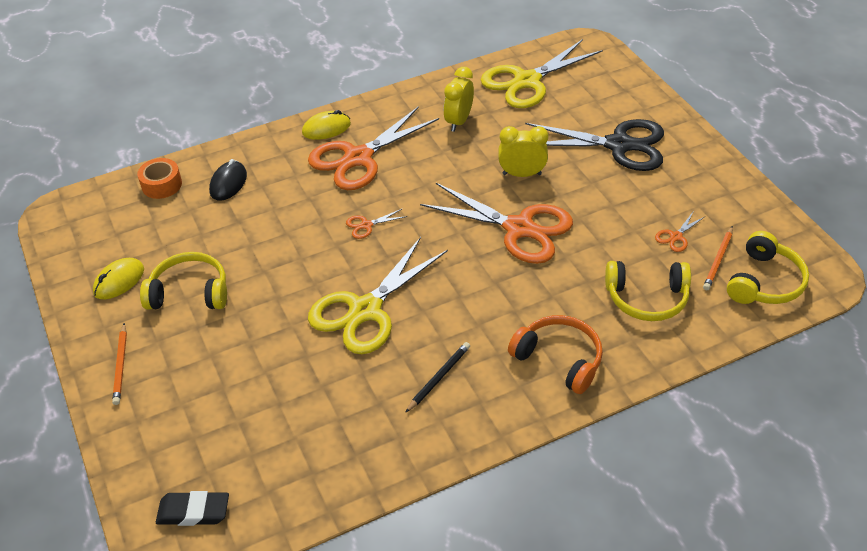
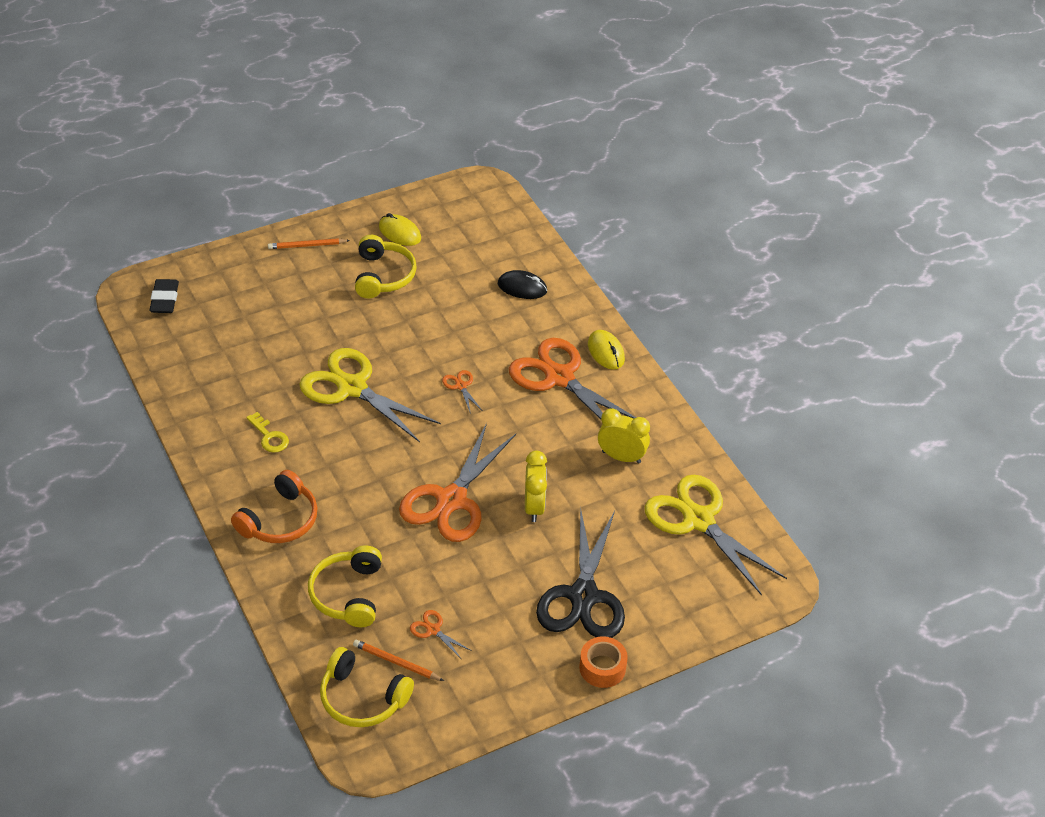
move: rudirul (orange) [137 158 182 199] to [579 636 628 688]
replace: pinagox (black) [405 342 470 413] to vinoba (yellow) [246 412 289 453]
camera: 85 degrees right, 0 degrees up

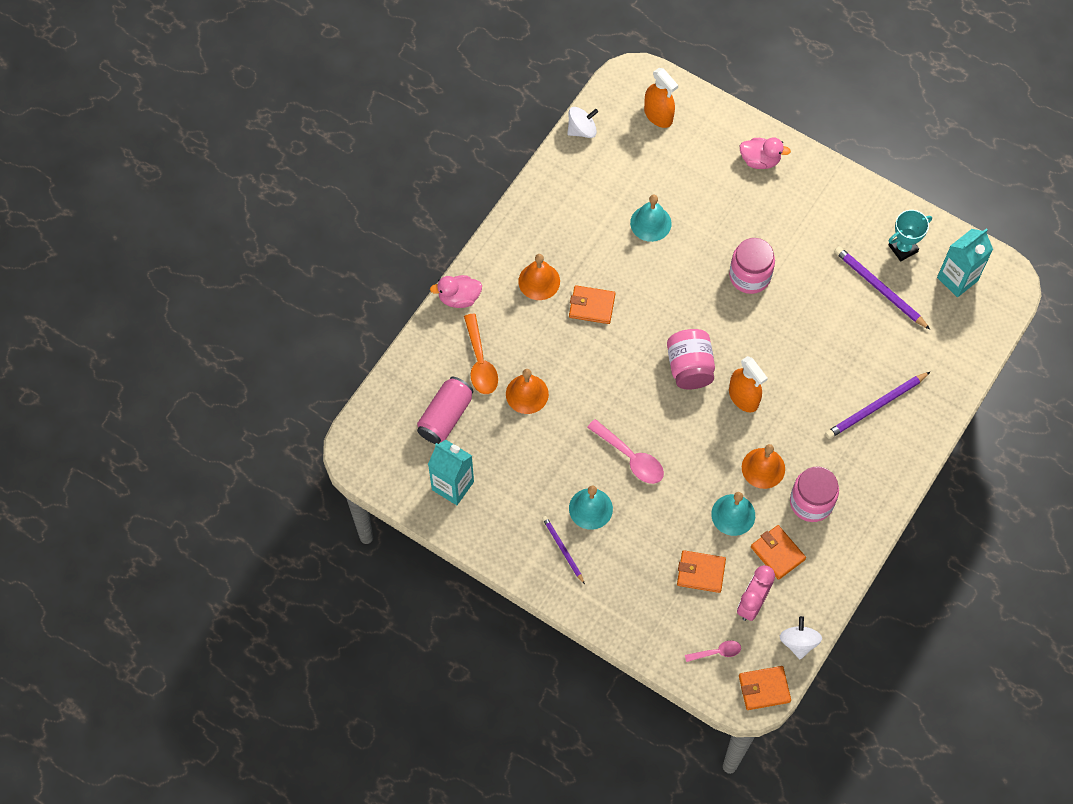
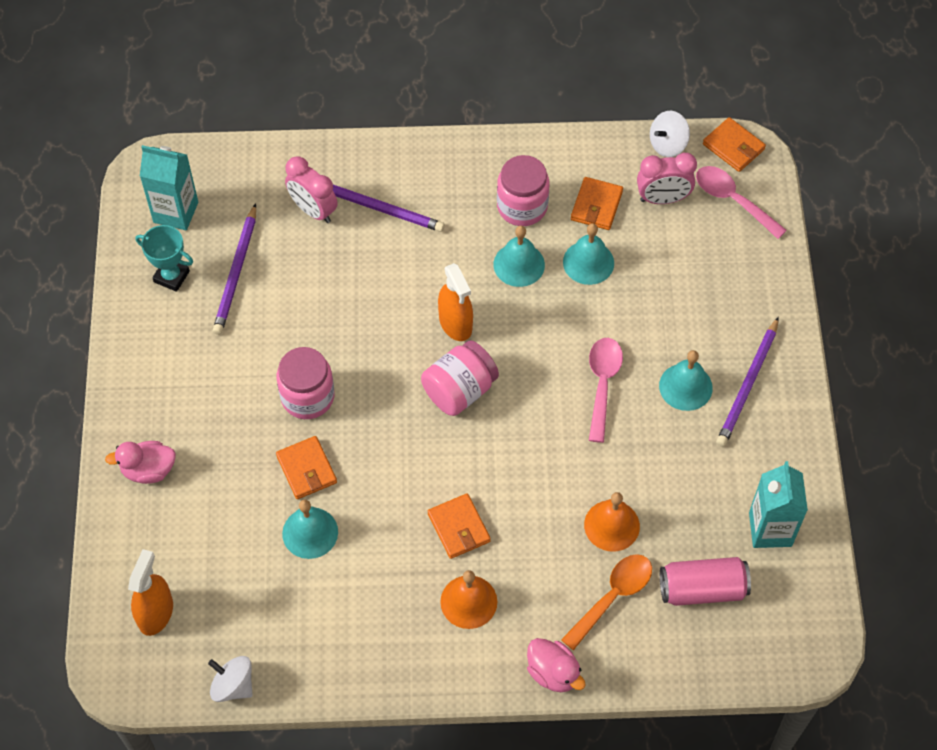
insert: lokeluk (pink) [285 156 338 223]
move: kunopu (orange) [677 550 726 593] to [276 436 337 499]
recolor: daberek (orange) [742 444 785 489] to daberek (turquoise) [493 226 545 287]
rotate: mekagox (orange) [729 356 768 412] = [438 263 473 341] 135 degrees clockwise; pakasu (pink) [740 137 791 169] = [105 441 176 484] 75 degrees counterclockwise
resize: pinagox (purple) [542 516 585 584] = [716 317 779 447] x1.63; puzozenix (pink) [685 640 741 662] = [696 166 787 239] x1.71
camera: 125 degrees left, 5 degrees down

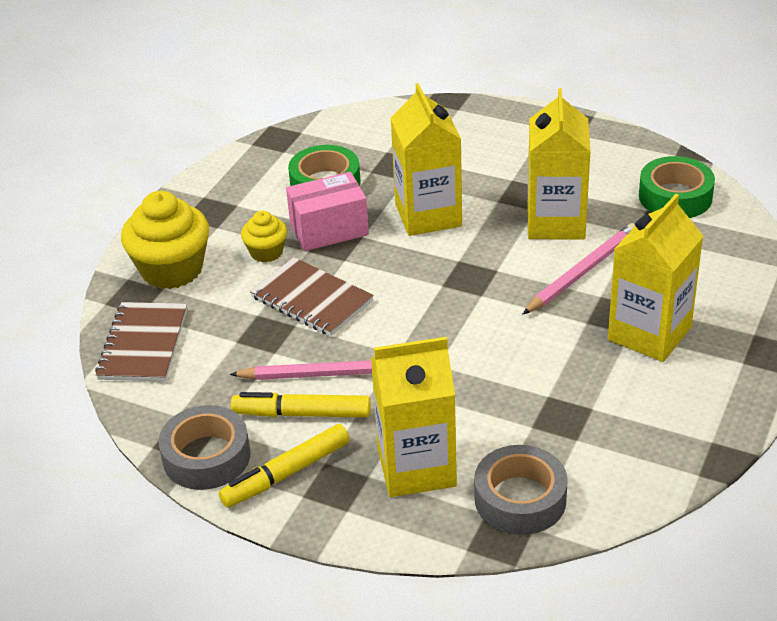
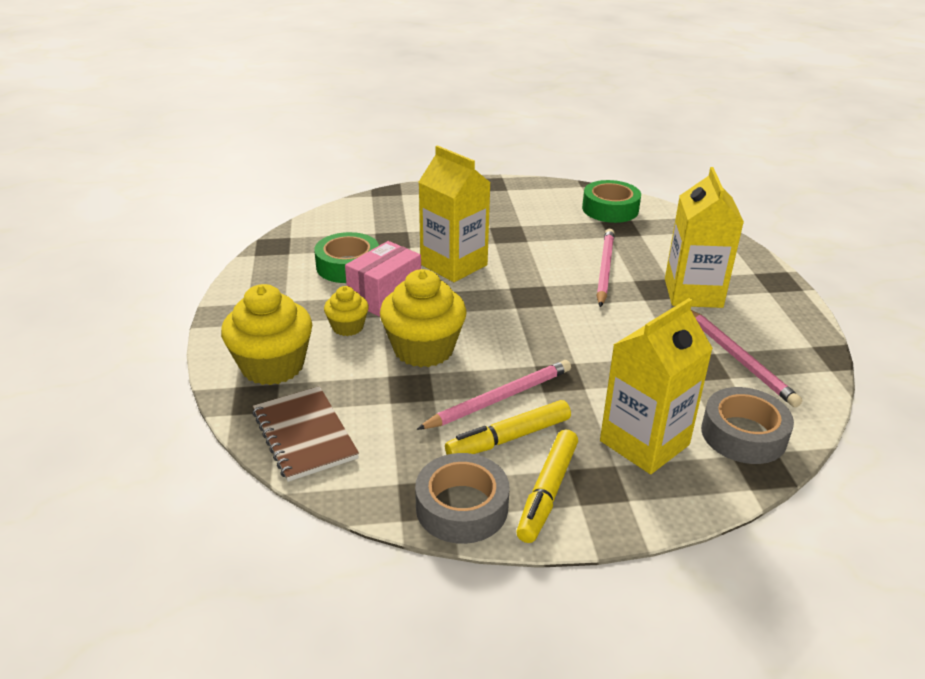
delete: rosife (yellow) [528 88 591 240]
insert: pinagox (pink) [691 310 802 407]
replace: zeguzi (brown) [250 257 374 336] to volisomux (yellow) [380 269 467 367]
camera: 35 degrees left, 5 degrees down

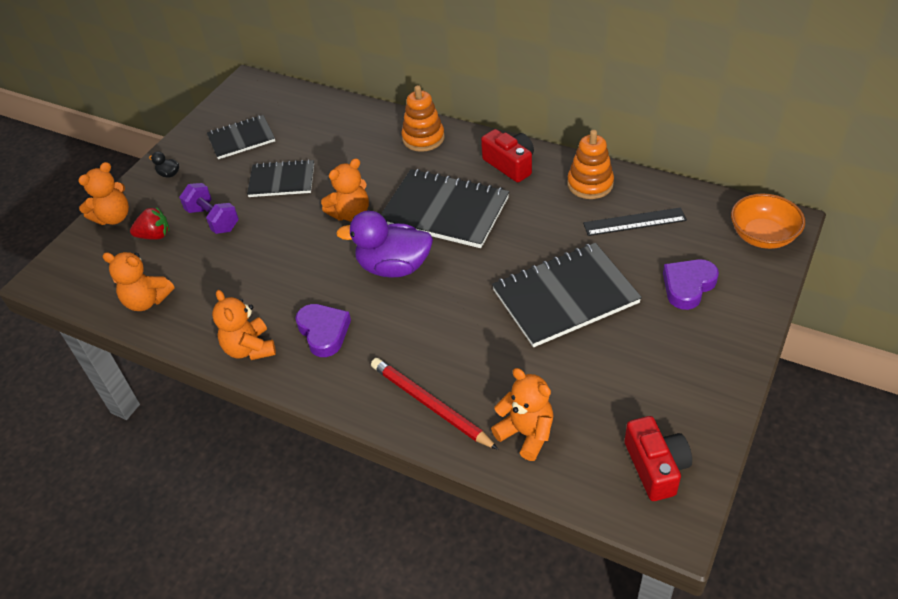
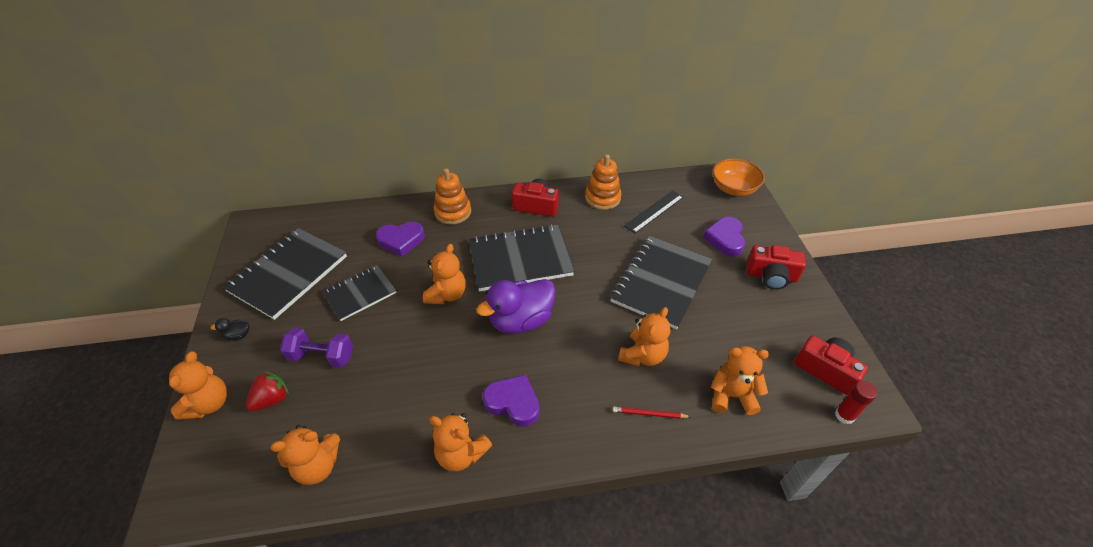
insert: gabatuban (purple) [376 222 425 257]; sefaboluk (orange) [618 307 670 367]; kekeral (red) [746 245 806 290]; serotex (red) [835 381 877 424]
resize: zeguzi (black) [207 115 275 159] = [223 228 347 320] x1.65; pinagox (red) [371 358 499 450] = [613 407 691 419] x0.52
camera: 40 degrees left, 0 degrees up

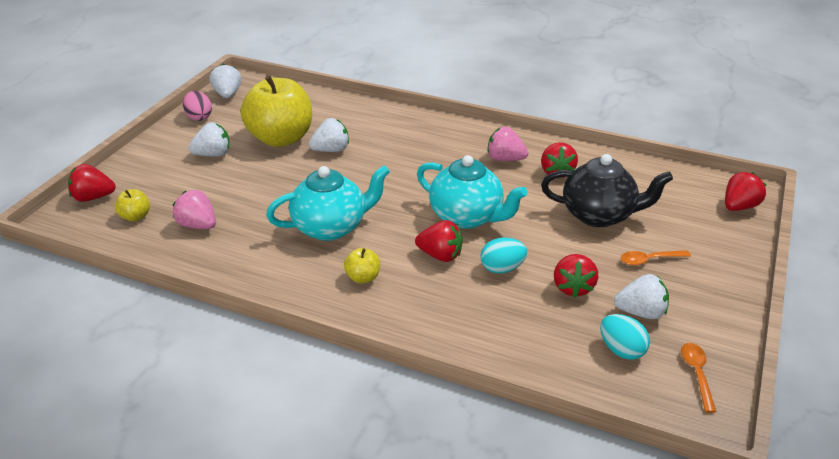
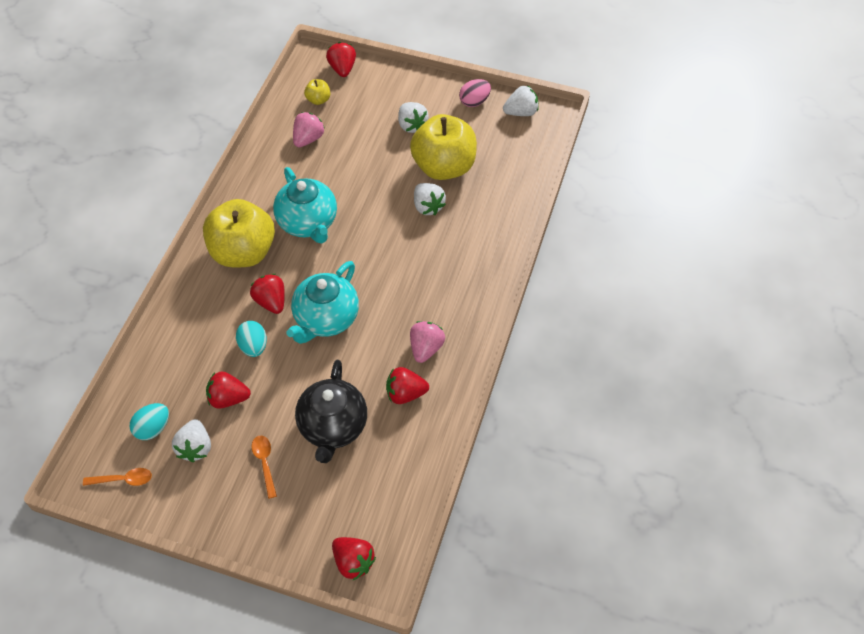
rotate: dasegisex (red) [415 220 463 262] = [250 274 285 314] 135 degrees clockwise
resize: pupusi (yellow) [344 248 380 283] = [203 199 275 267] x2.42
camera: 85 degrees right, 20 degrees up

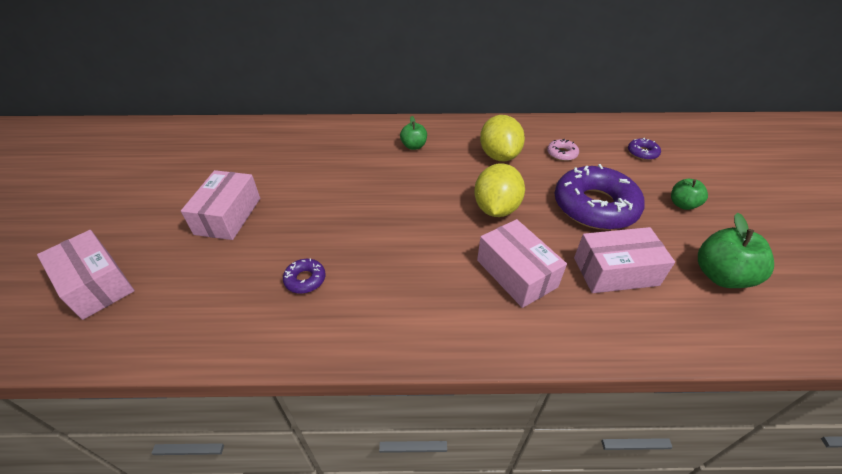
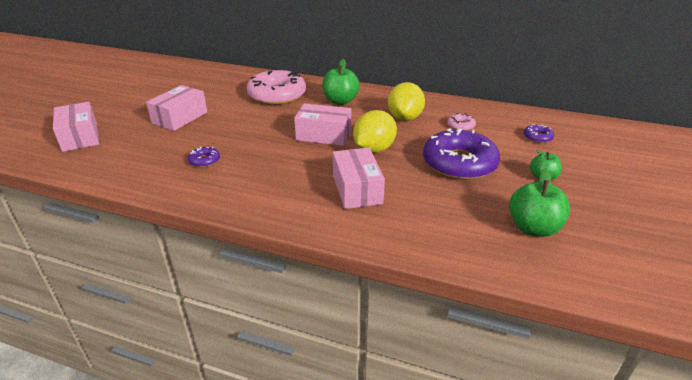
insert: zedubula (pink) [247 70 306 105]
move: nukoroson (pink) [574 227 675 293] to [294 103 351 146]
resize: pupusi (green) [400 116 427 150] = [322 59 360 105] x1.64
camera: 20 degrees right, 10 degrees down

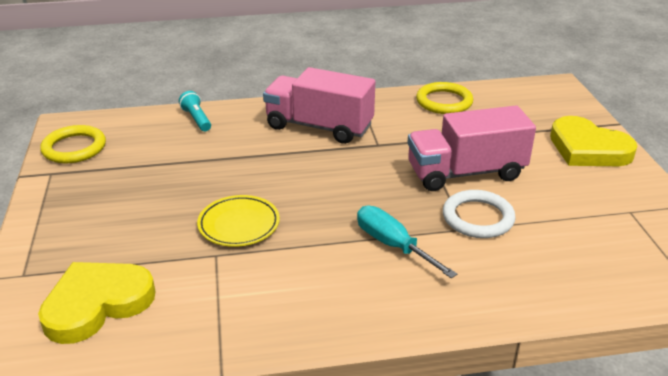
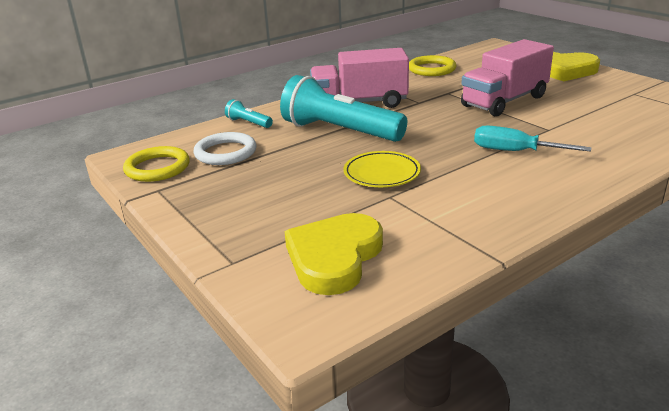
insert: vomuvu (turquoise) [280 75 407 142]
move: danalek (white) [443 190 516 238] to [193 132 257 165]
camera: 25 degrees left, 5 degrees down

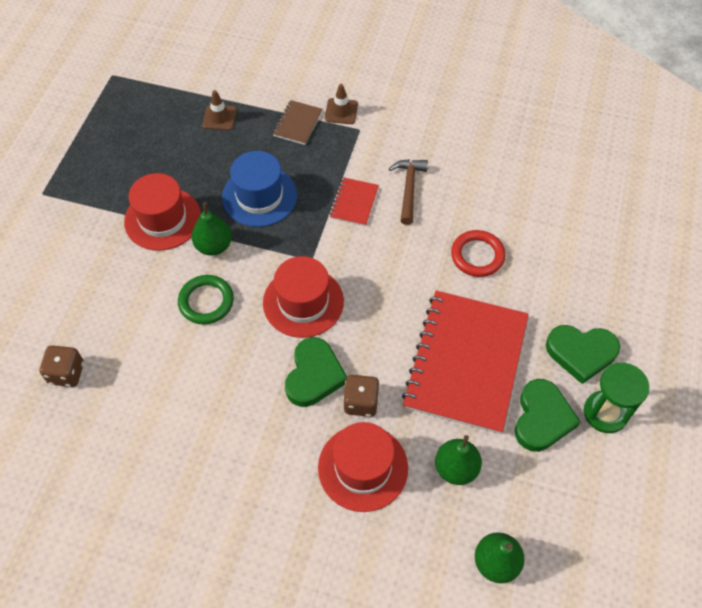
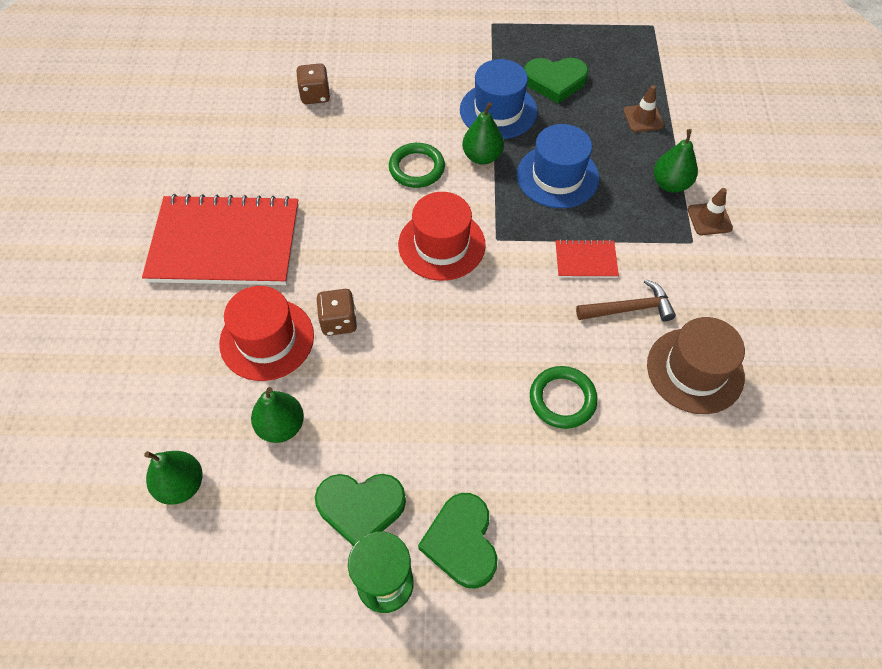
insert: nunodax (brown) [647 317 745 414]
move: gabatuban (green) [285 337 347 407] to [524 58 589 104]; zeguzi (red) [402 291 529 434] to [142 194 299 285]
replace: zeguzi (brown) [273 100 323 145] to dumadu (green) [654 129 698 193]
recolor: nunodax (red) [124 173 201 251] to nunodax (blue) [460 59 538 139]; danalek (red) [451 230 505 277] to danalek (green) [530 366 598 429]
camera: 75 degrees right, 0 degrees up

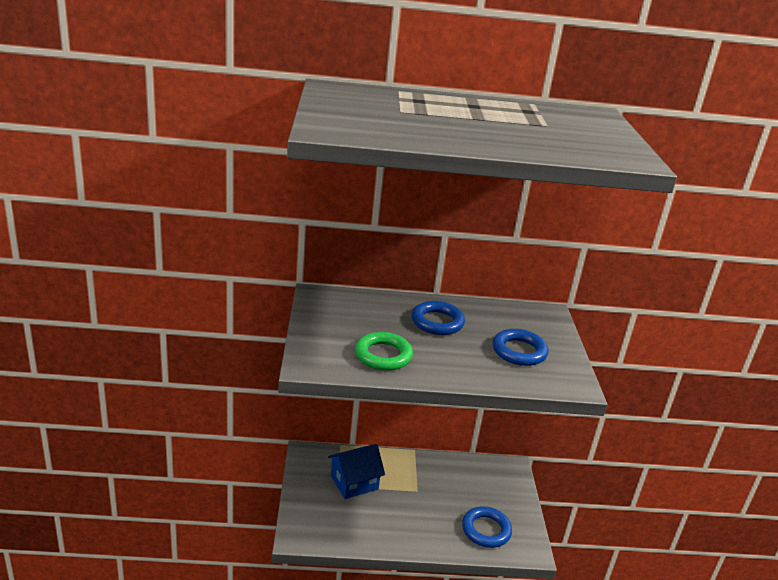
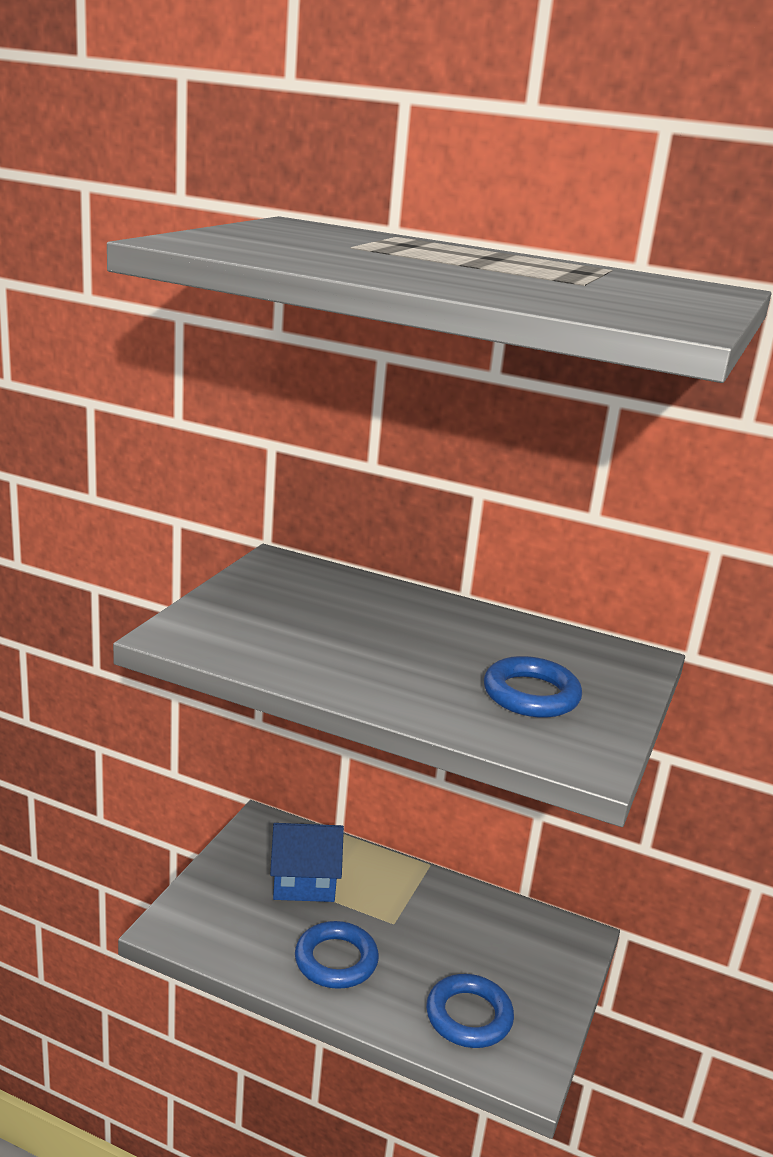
delete: danalek (green) [355 332 413 371]
move: danalek (blue) [412 301 465 335] to [295 921 379 989]
camera: 25 degrees right, 5 degrees down

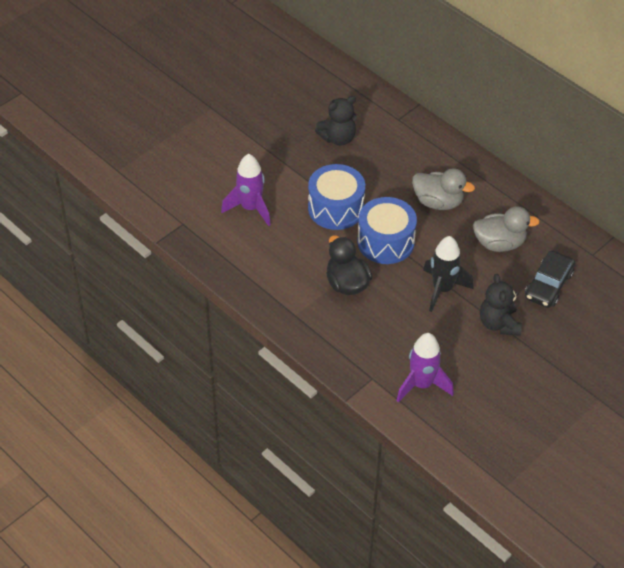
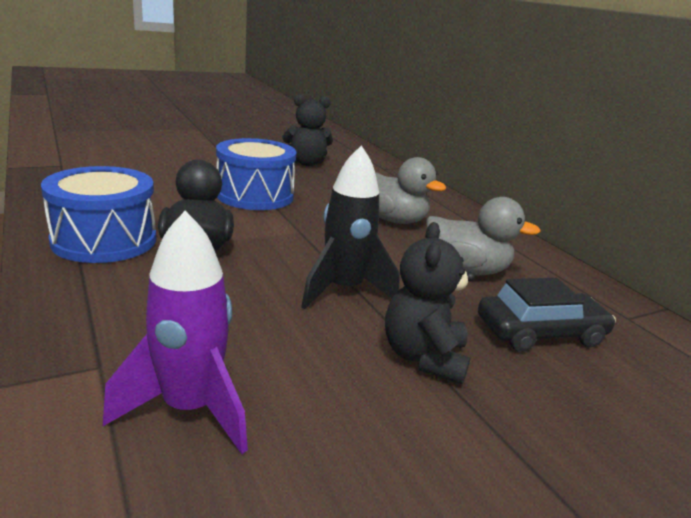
delete: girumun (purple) [221 154 271 226]
move: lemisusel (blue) [357 197 417 264] to [41 166 156 263]
rotate: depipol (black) [525 251 575 308] = [478 278 616 352] 150 degrees counterclockwise
camera: 15 degrees right, 25 degrees down

